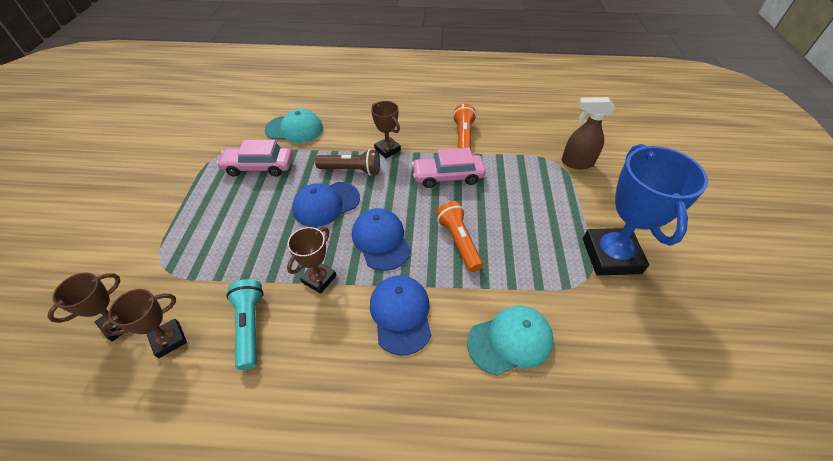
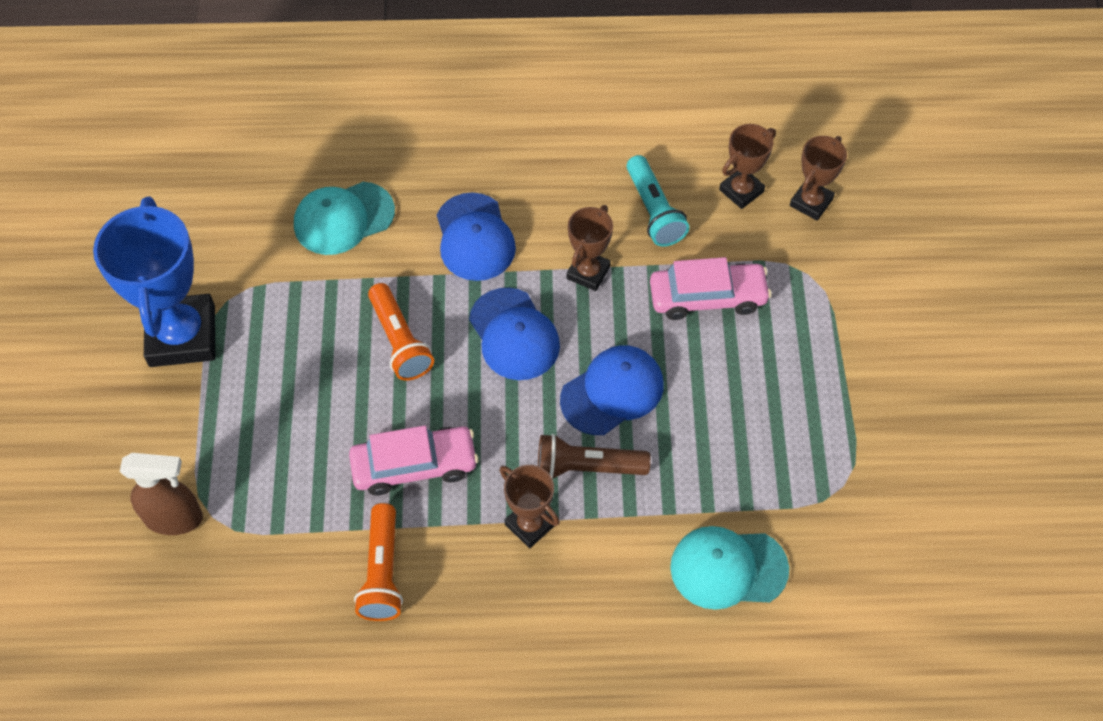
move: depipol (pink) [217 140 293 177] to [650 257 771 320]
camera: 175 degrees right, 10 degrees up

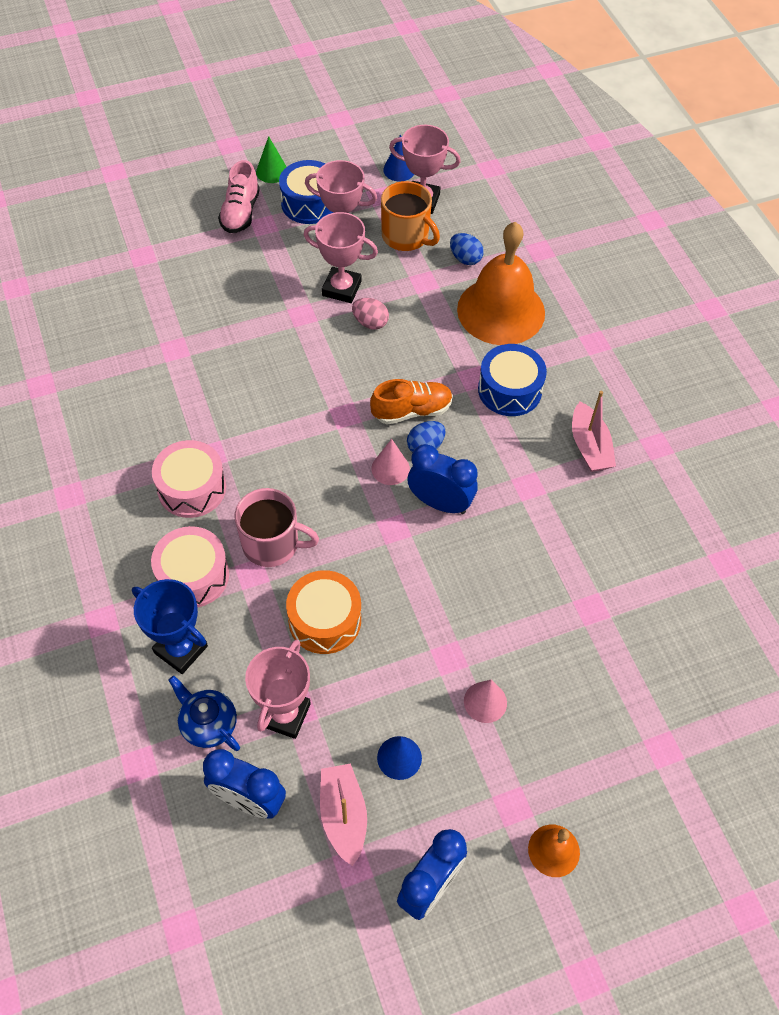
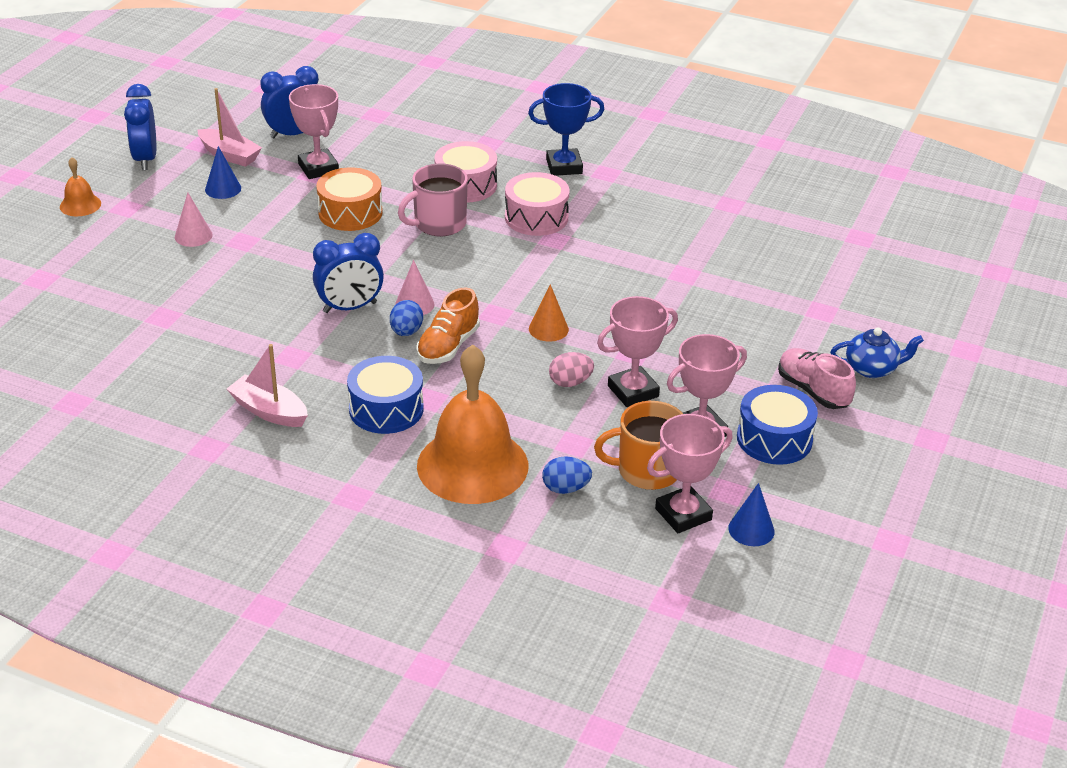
delete: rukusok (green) [256 136 287 183]
insert: rukusok (orange) [529 284 569 342]
move: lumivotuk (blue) [132 579 208 674] to [528 83 604 176]; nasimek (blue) [168 676 240 751] to [830 327 924 378]
camera: 135 degrees right, 20 degrees down

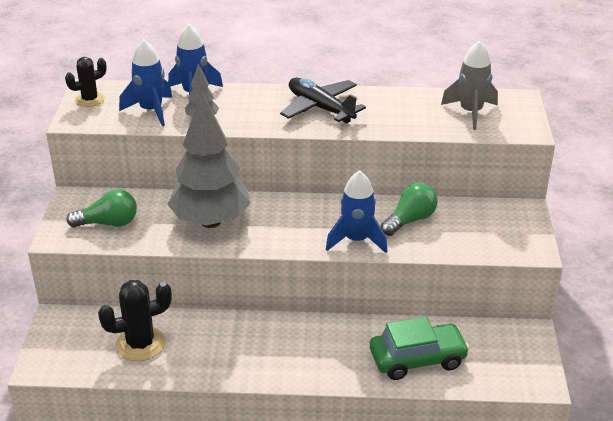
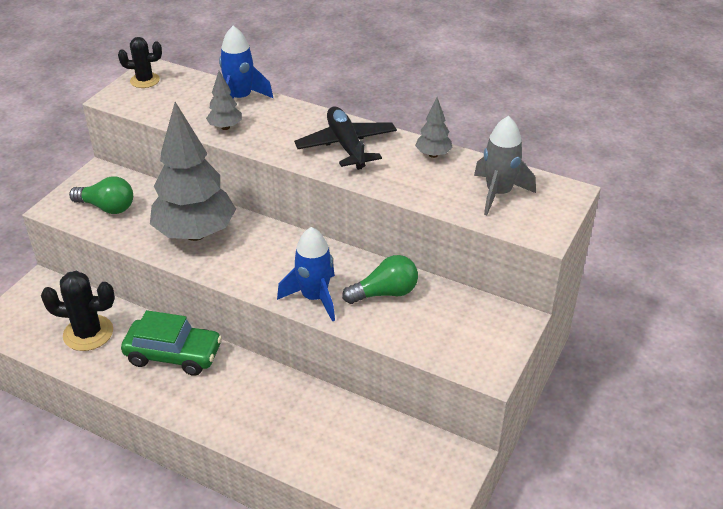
delete: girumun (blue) [119 39 172 126]
insert: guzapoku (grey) [415 98 453 158]
move: depipol (green) [370 317 470 380] to [121 310 222 376]
camera: 25 degrees right, 5 degrees up

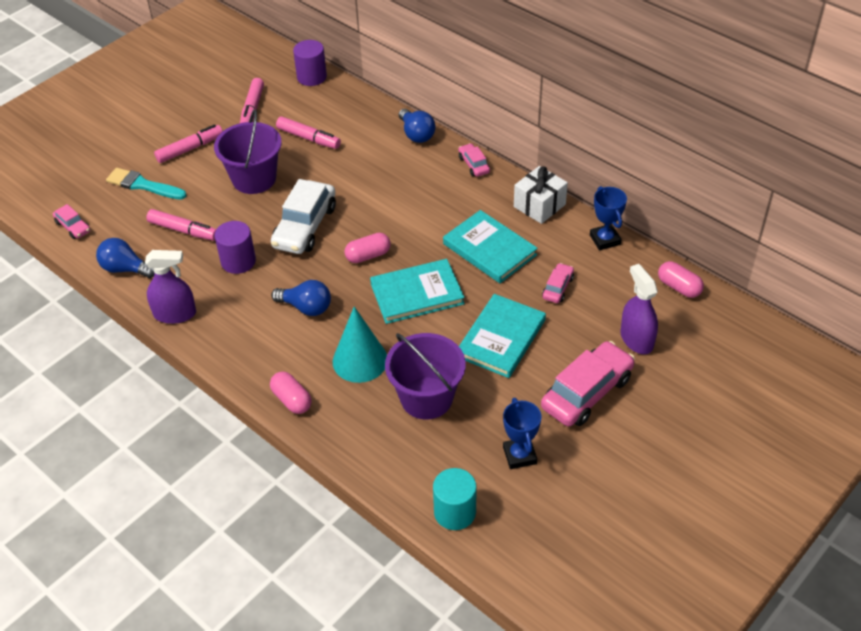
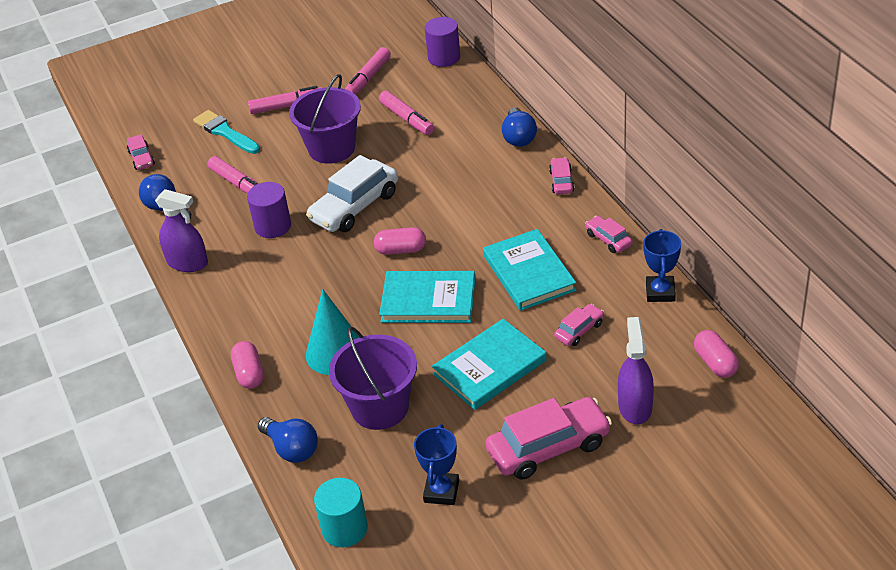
move: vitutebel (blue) [271 280 331 316] to [258 417 318 463]
replace: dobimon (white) [514 166 568 224] to depipol (pink) [585 216 632 253]
camera: 25 degrees right, 5 degrees down

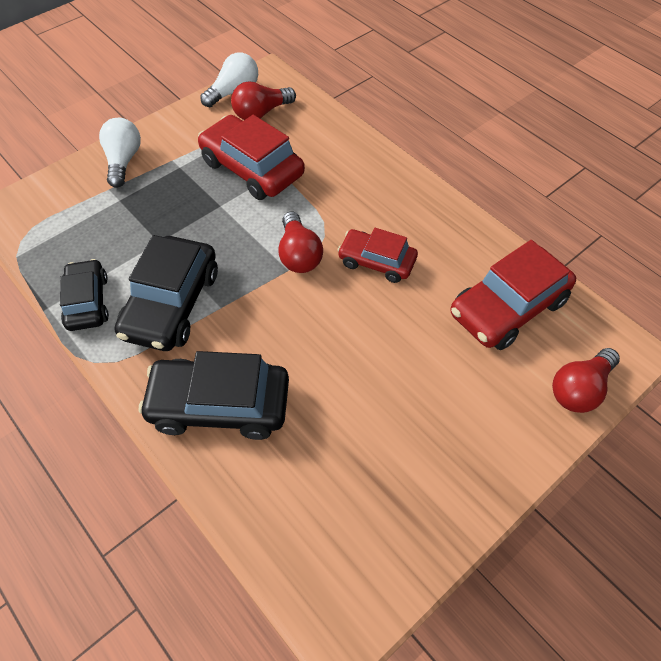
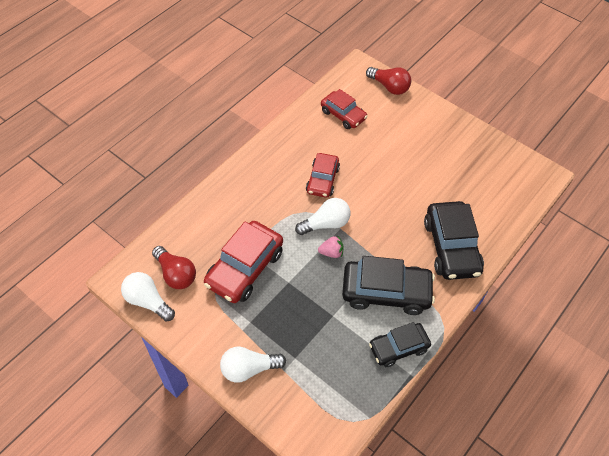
insert: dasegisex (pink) [318 235 344 258]
recolor: vitutebel (red) [278 211 323 273] to vitutebel (white) [295 198 350 235]
resize: depipol (red) [450 240 576 350] = [321 89 367 129] x0.63
camera: 100 degrees left, 0 degrees up

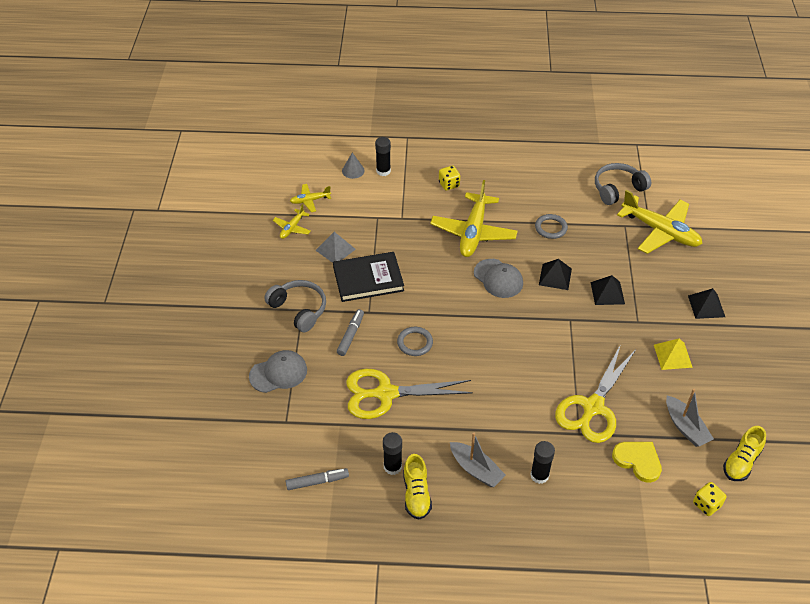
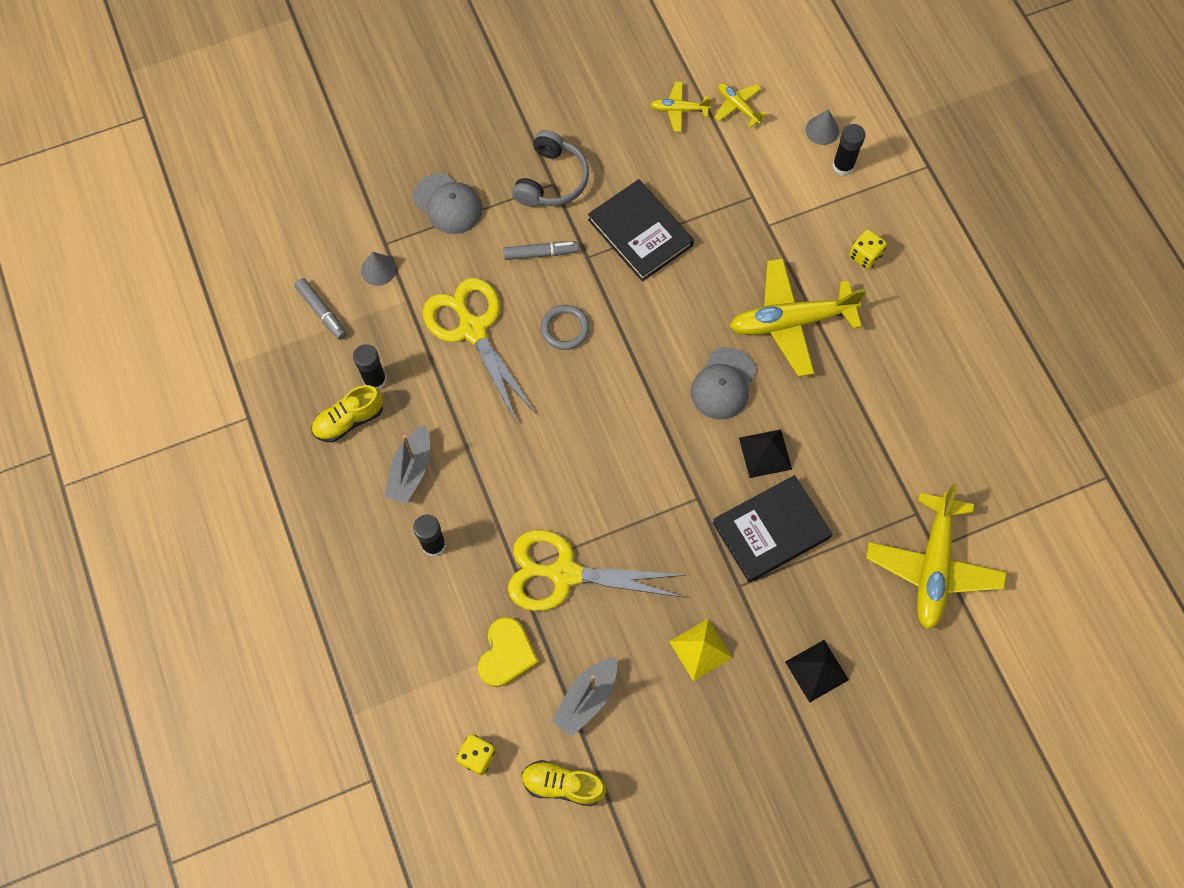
delete: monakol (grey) [315 232 356 263]; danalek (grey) [535 214 568 239]; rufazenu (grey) [595 163 651 205]
insert: rukusok (grey) [361 252 396 286]
replace: monakol (black) [591 275 625 305] to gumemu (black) [712 475 832 583]
camera: 65 degrees right, 20 degrees up

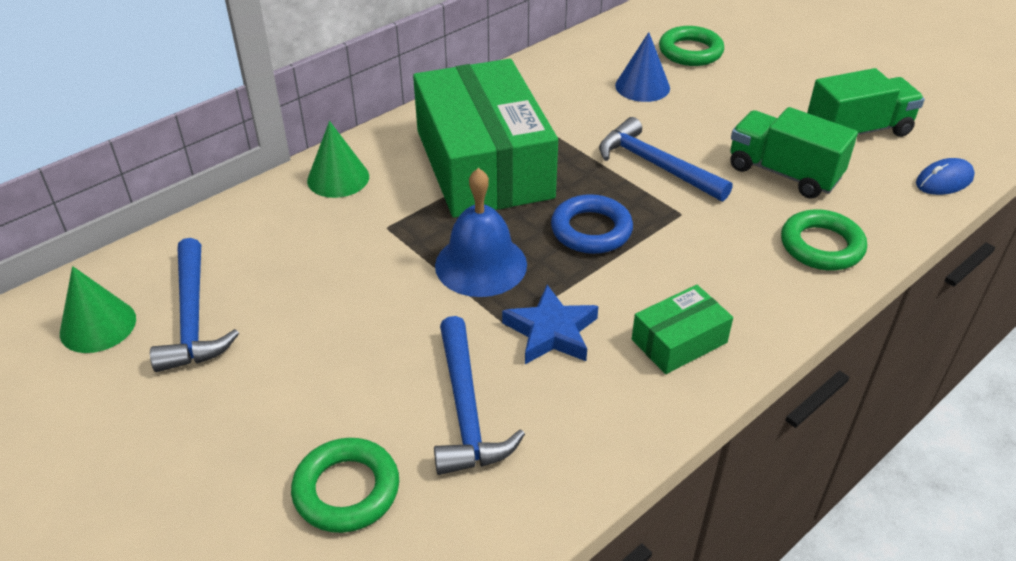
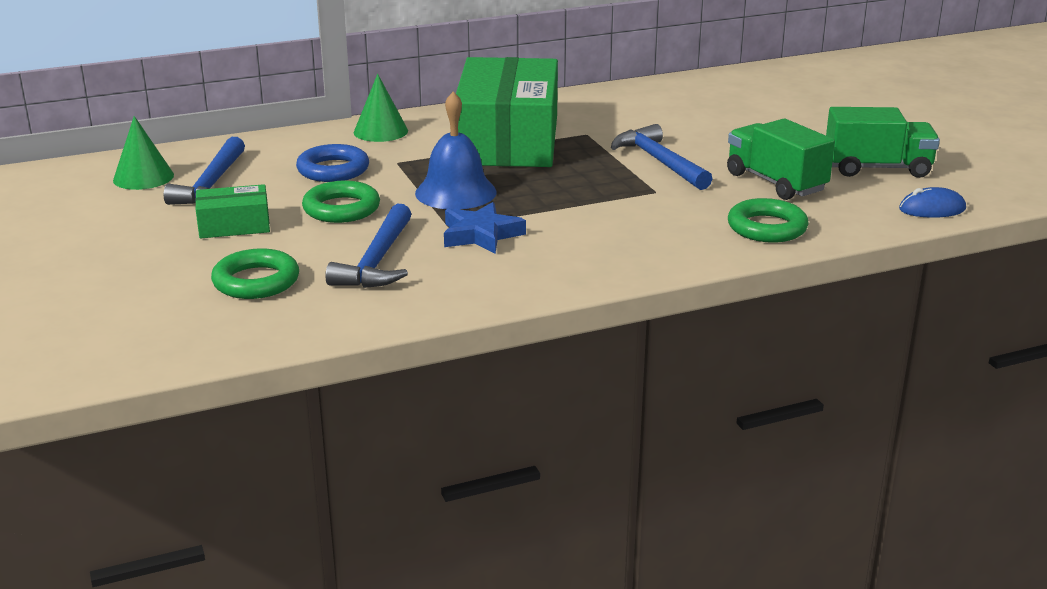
delete: rukusok (blue) [615 32 670 102]
move: danalek (blue) [551 194 633 254] to [296 144 369 182]; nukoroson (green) [632 285 733 374] to [195 184 270 239]; danalek (green) [659 26 724 66] to [302 181 380 223]
camera: 20 degrees right, 15 degrees down

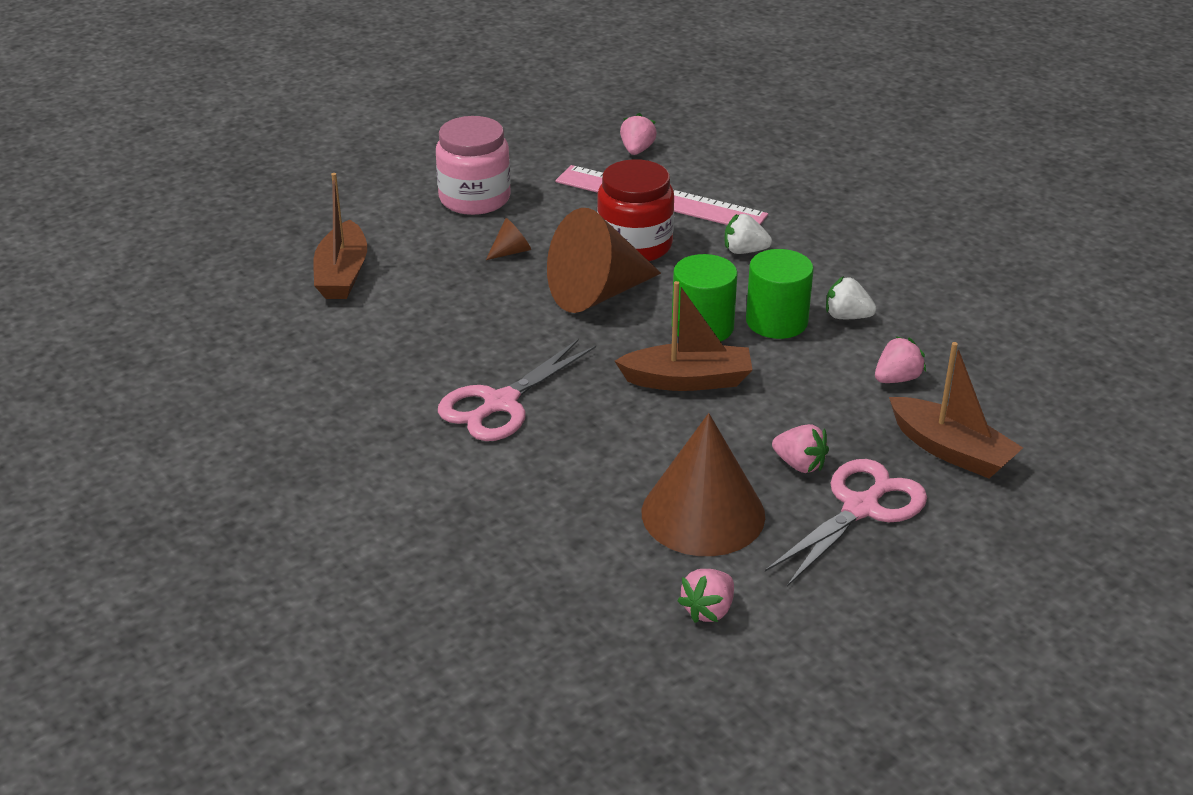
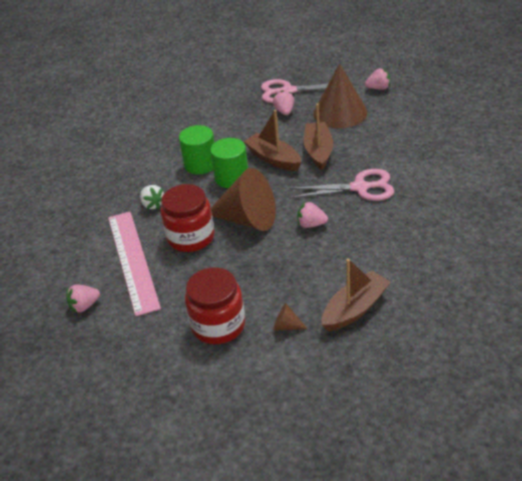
delete: dasegisex (white) [826 276 877 319]
move: rukusok (brown) [486 218 531 260] to [273 303 307 331]; dasegisex (pink) [875 336 926 383] to [297 202 328 228]; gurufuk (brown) [889 342 1023 478] to [304 103 333 170]
recolor: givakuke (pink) [436 116 511 215] to givakuke (red) [185 267 245 344]
camera: 130 degrees left, 5 degrees up

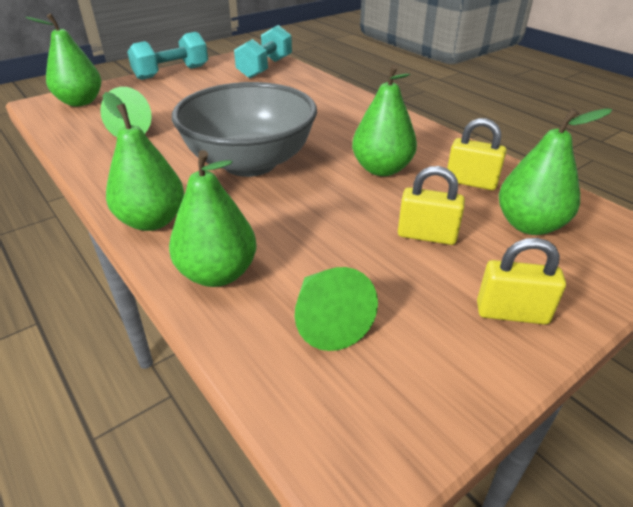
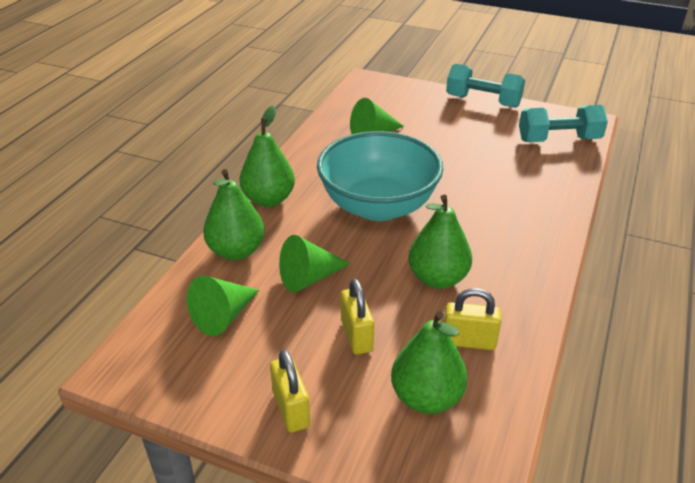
delete: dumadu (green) [25 13 101 106]
insert: rukusok (green) [279 235 351 293]
recolor: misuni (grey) [172 82 317 177] to misuni (turquoise) [317 131 443 221]
rotate: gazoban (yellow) [447 118 507 190] = [444 288 501 350] 75 degrees counterclockwise
camera: 60 degrees right, 0 degrees up

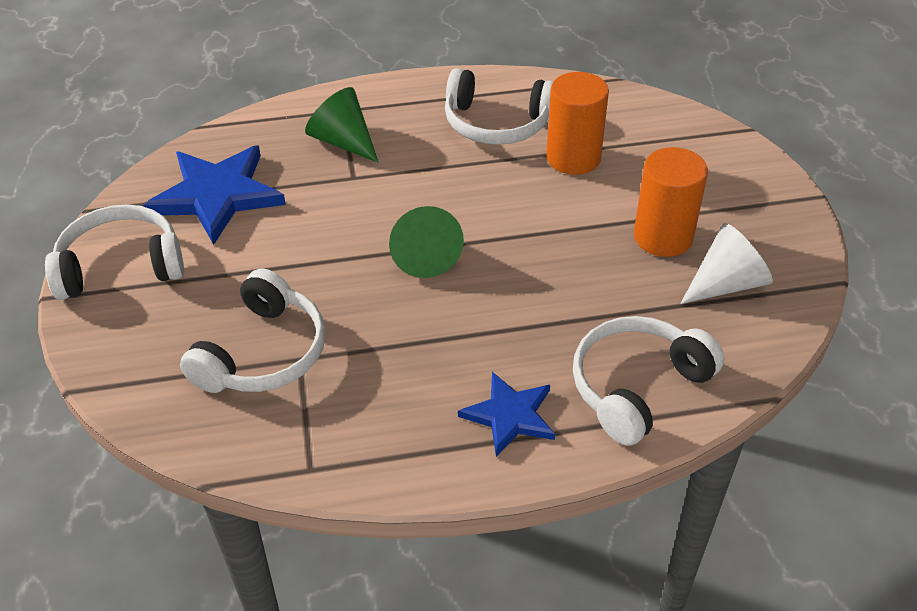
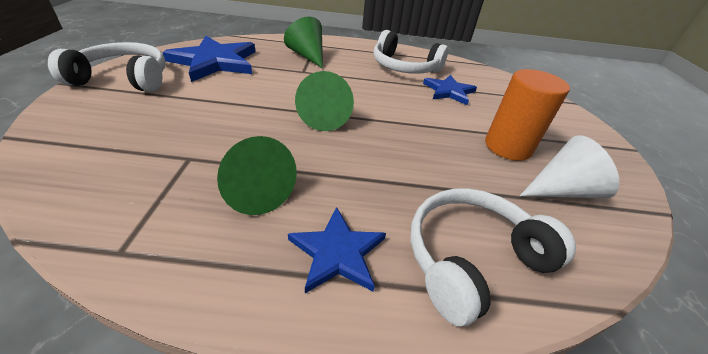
delete: rufazenu (white) [180 269 326 393]
insert: rukusok (green) [217 136 297 215]
replace: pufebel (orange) [546 72 609 175] to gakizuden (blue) [423 75 477 105]
camera: 10 degrees right, 5 degrees down

